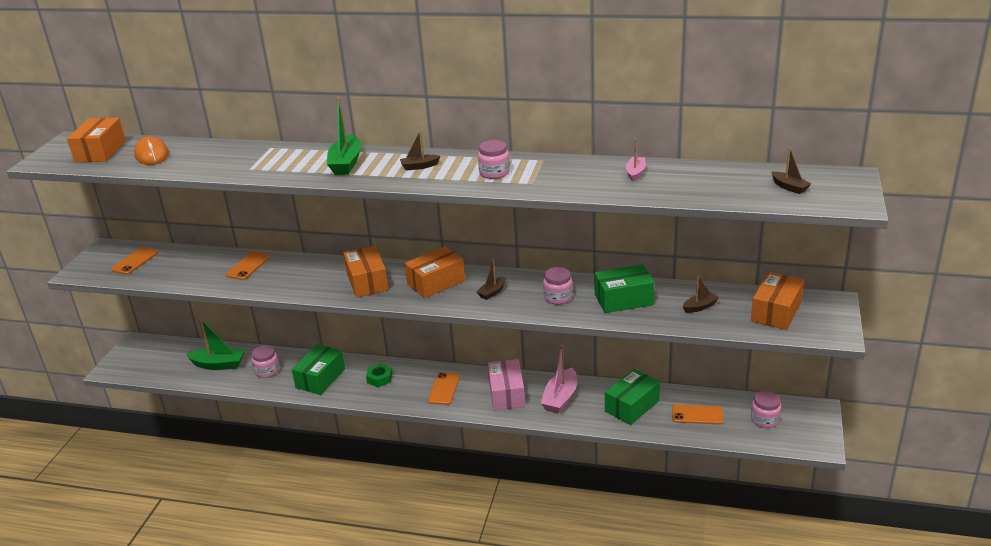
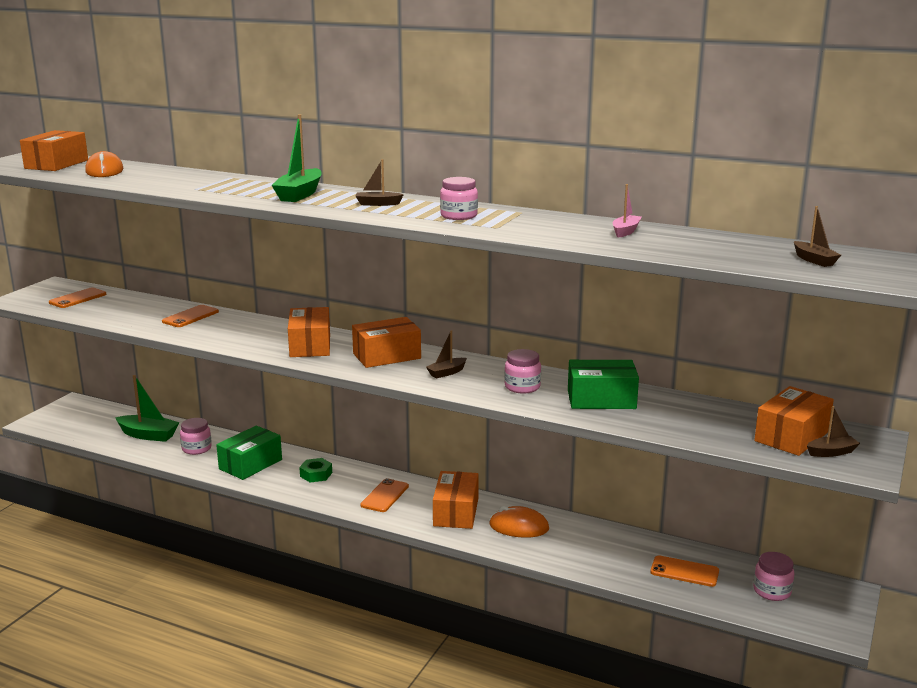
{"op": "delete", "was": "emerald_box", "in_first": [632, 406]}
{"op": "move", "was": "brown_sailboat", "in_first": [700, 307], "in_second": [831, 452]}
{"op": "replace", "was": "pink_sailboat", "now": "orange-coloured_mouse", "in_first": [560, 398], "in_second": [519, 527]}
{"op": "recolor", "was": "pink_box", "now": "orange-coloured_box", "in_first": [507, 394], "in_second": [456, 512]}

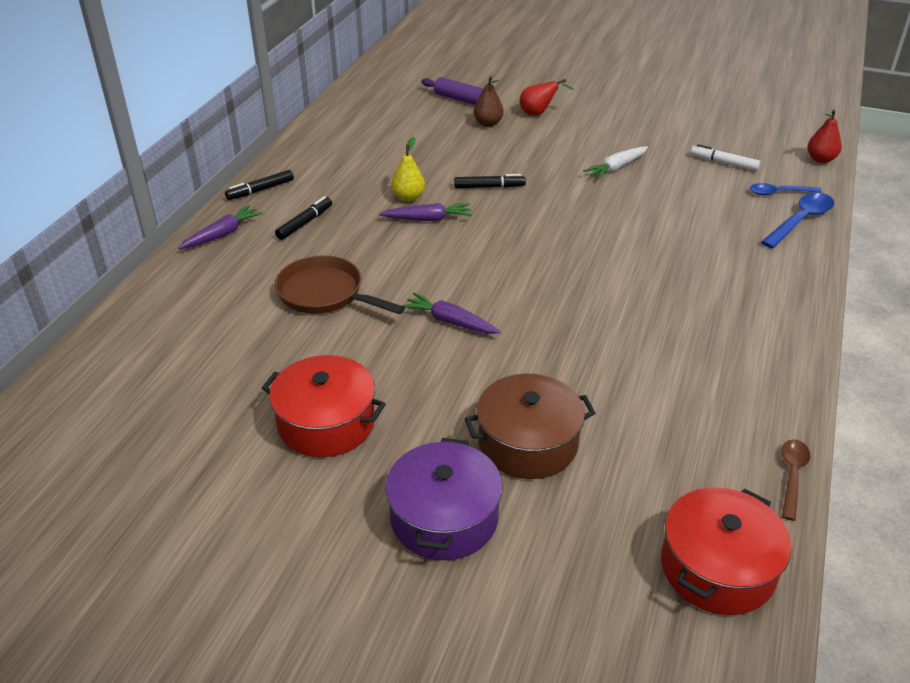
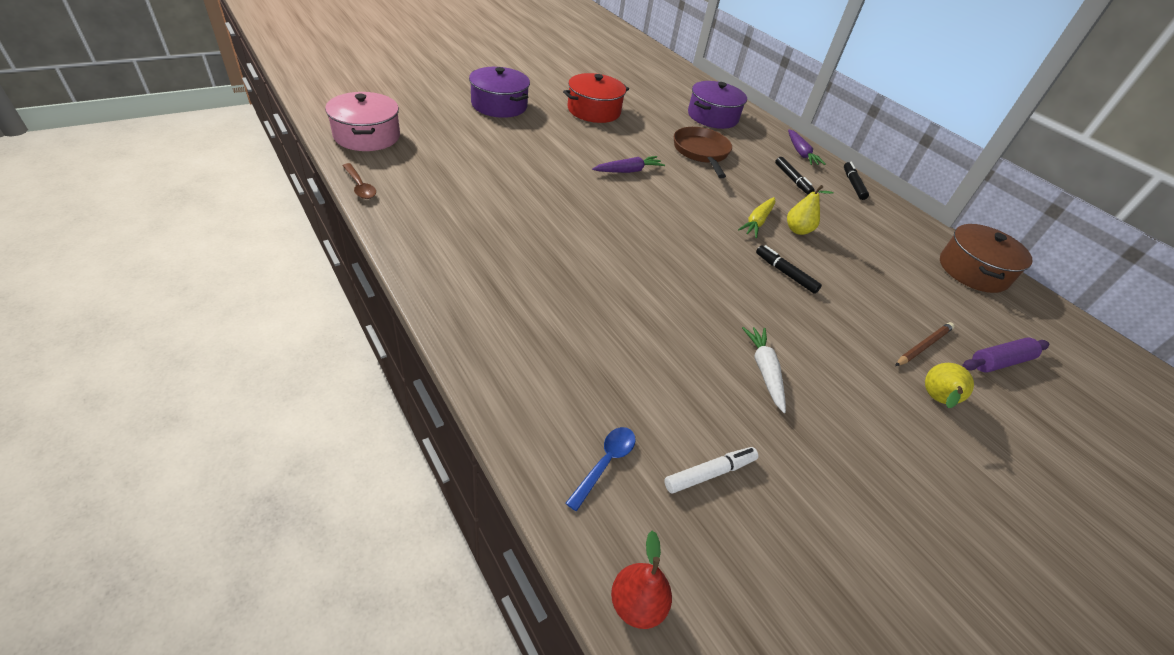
{"op": "delete", "was": "royal_blue_teaspoon", "in_first": [800, 220]}
{"op": "insert", "now": "purple_cooking_pot", "in_second": [712, 117]}
{"op": "move", "was": "brown_cooking_pot", "in_first": [528, 443], "in_second": [973, 271]}
{"op": "replace", "was": "brown_pear_fruit", "now": "brown_wooden_pencil", "in_first": [488, 123], "in_second": [923, 346]}
{"op": "recolor", "was": "purple_carrot", "now": "golden_carrot", "in_first": [427, 219], "in_second": [757, 222]}
{"op": "recolor", "was": "red_pear_fruit", "now": "golden_pear_fruit", "in_first": [538, 113], "in_second": [936, 400]}
{"op": "recolor", "was": "red_cooking_pot", "now": "pink_cooking_pot", "in_first": [717, 568], "in_second": [367, 136]}
{"op": "rotate", "was": "brown_skillet", "in_first": [325, 294], "in_second": [701, 152], "clockwise": -75}
{"op": "rotate", "was": "ebony_marker_pen", "in_first": [489, 187], "in_second": [785, 273], "clockwise": 105}

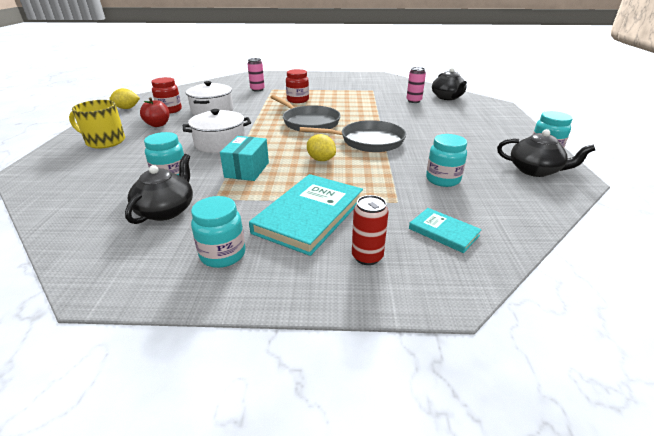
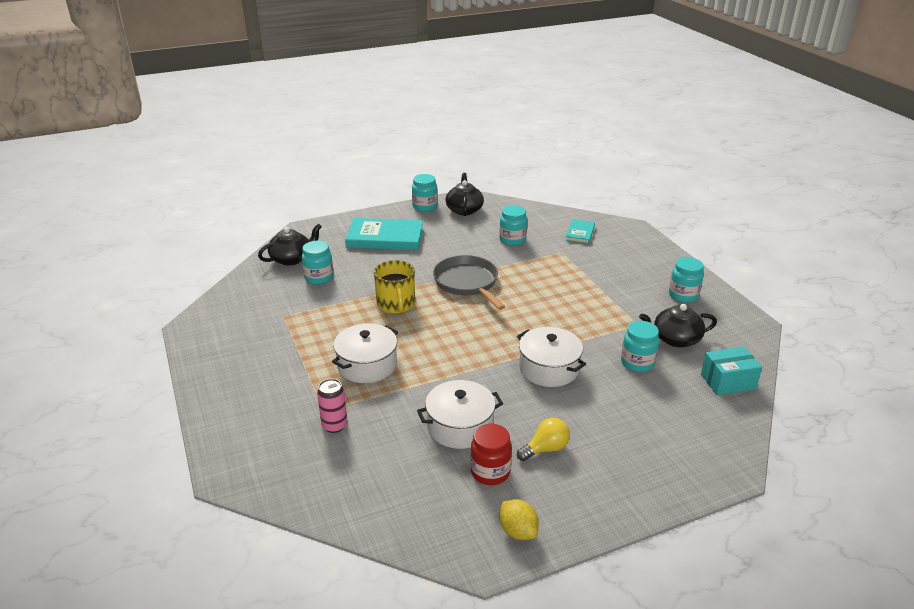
{"op": "delete", "was": "grey_skillet", "in_first": [308, 122]}
{"op": "delete", "was": "golden_citrus_fruit", "in_first": [321, 159]}
{"op": "delete", "was": "red_can", "in_first": [367, 257]}
{"op": "move", "was": "golden_coffee_mug", "in_first": [105, 141], "in_second": [396, 304]}
{"op": "move", "was": "aqua_box", "in_first": [247, 170], "in_second": [727, 382]}
{"op": "move", "was": "aqua_hardback", "in_first": [309, 215], "in_second": [385, 238]}
{"op": "replace", "was": "red_apple_fruit", "now": "golden_light_bulb", "in_first": [158, 125], "in_second": [545, 449]}
{"op": "replace", "was": "red_jam_jar", "now": "snow-white_cooking_pot", "in_first": [298, 100], "in_second": [367, 365]}
{"op": "replace", "was": "pink_can", "now": "aqua_jam_jar", "in_first": [413, 101], "in_second": [319, 278]}

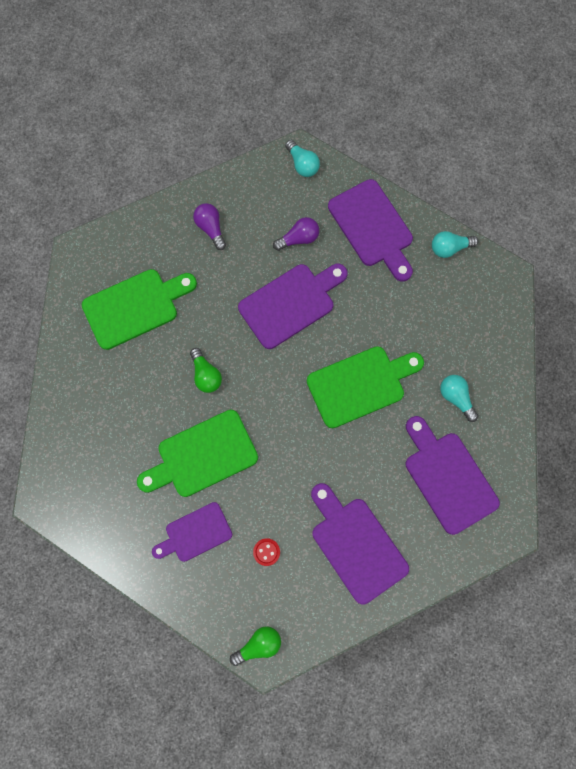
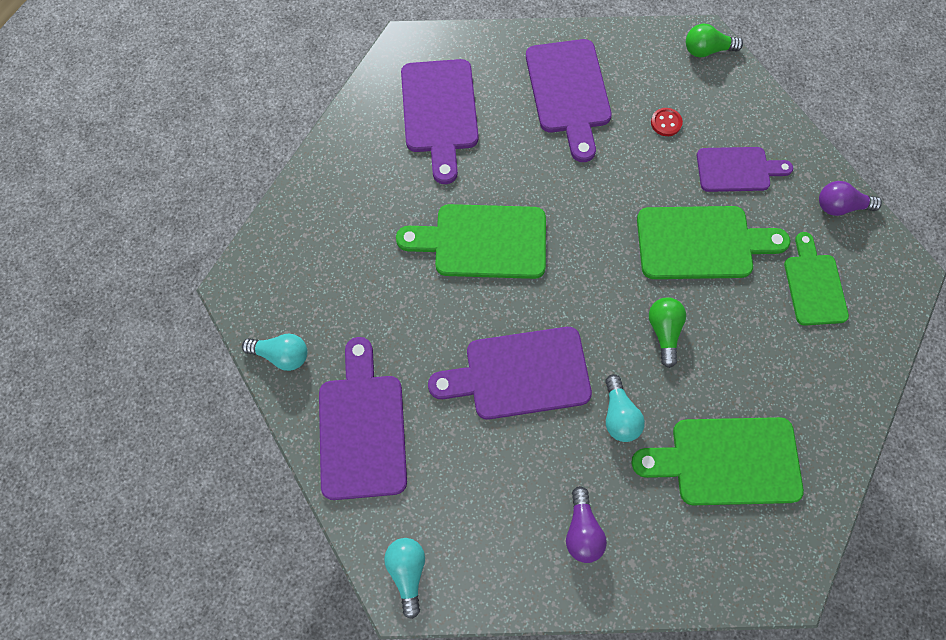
{"op": "insert", "now": "emerald_cutting_board", "in_second": [813, 285]}
{"op": "move", "was": "purple_light_bulb", "in_first": [298, 239], "in_second": [840, 206]}
{"op": "move", "was": "aqua_light_bulb", "in_first": [456, 398], "in_second": [619, 415]}

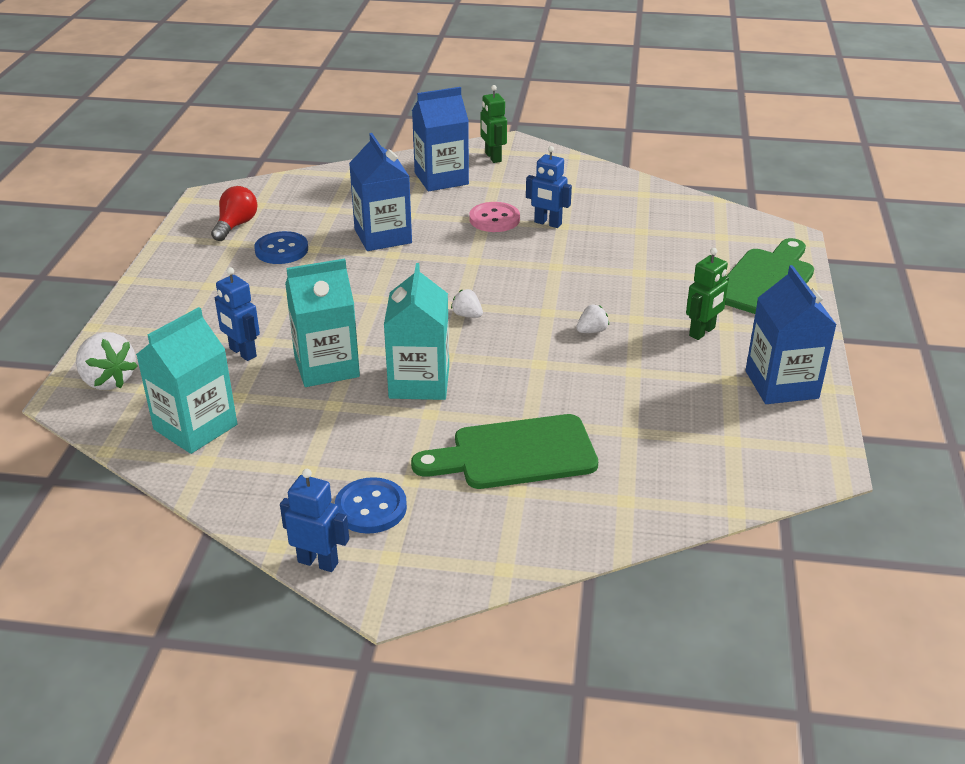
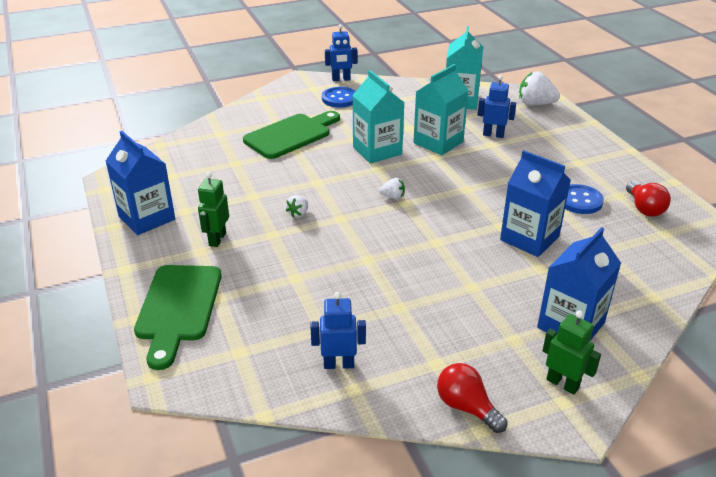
{"op": "delete", "was": "pink_shirt_button", "in_first": [494, 219]}
{"op": "insert", "now": "red_light_bulb", "in_second": [466, 407]}
{"op": "move", "was": "royal_blue_robot", "in_first": [547, 223], "in_second": [339, 364]}

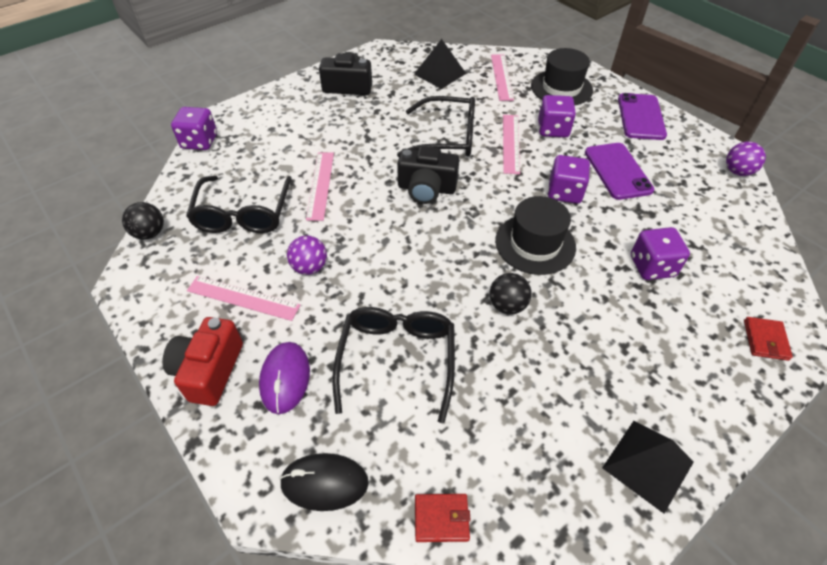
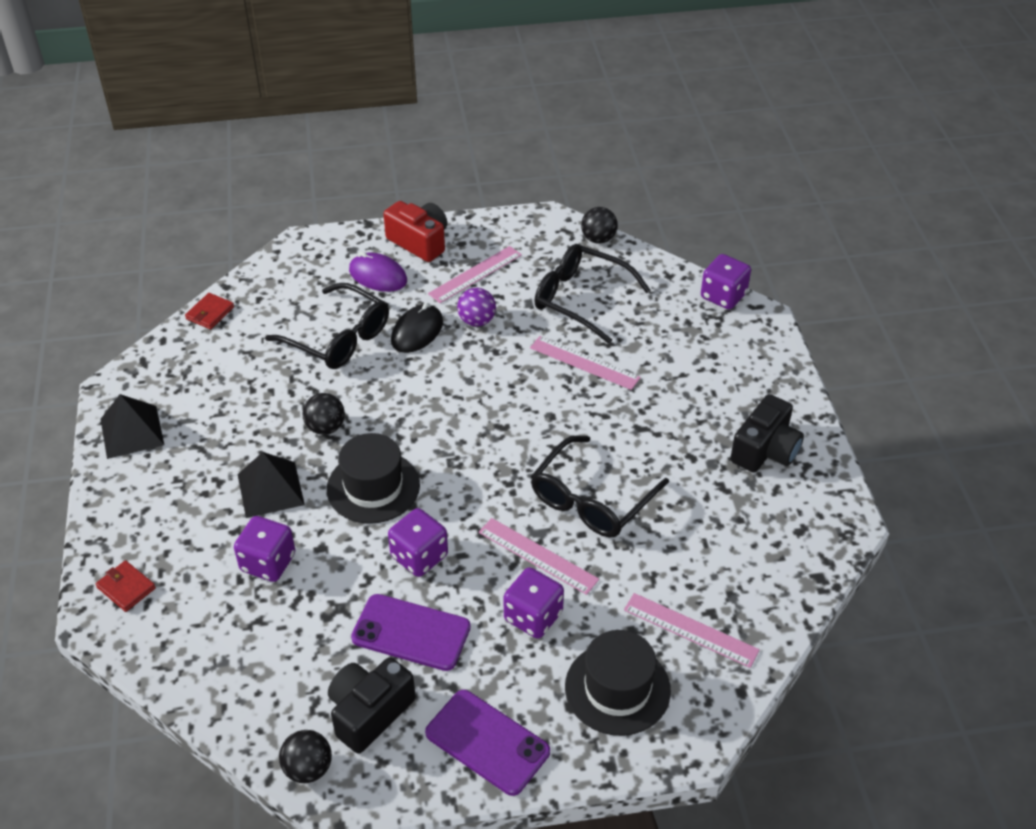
{"op": "move", "was": "ebony_mouse", "in_first": [324, 482], "in_second": [417, 332]}
{"op": "move", "was": "ebony_compact_camera", "in_first": [426, 188], "in_second": [369, 712]}
{"op": "move", "was": "ebony_solid_pyramid", "in_first": [440, 74], "in_second": [270, 489]}
{"op": "recolor", "was": "purple_sphere", "now": "ebony_sphere", "in_first": [737, 171], "in_second": [308, 768]}

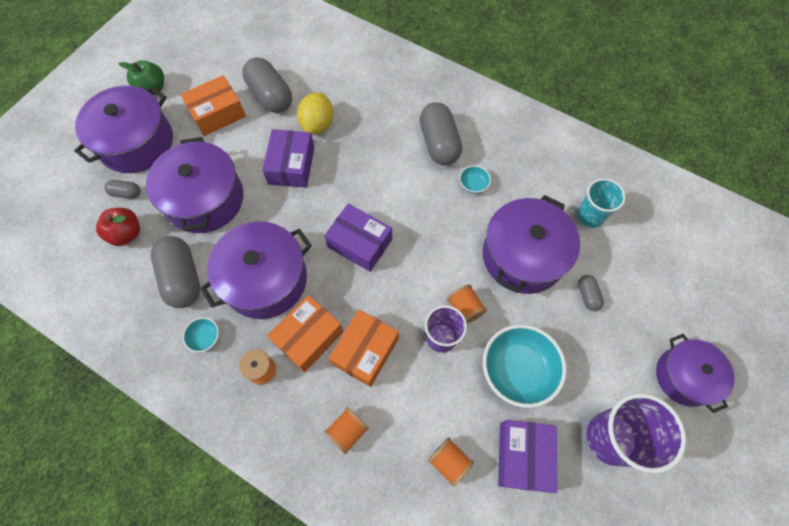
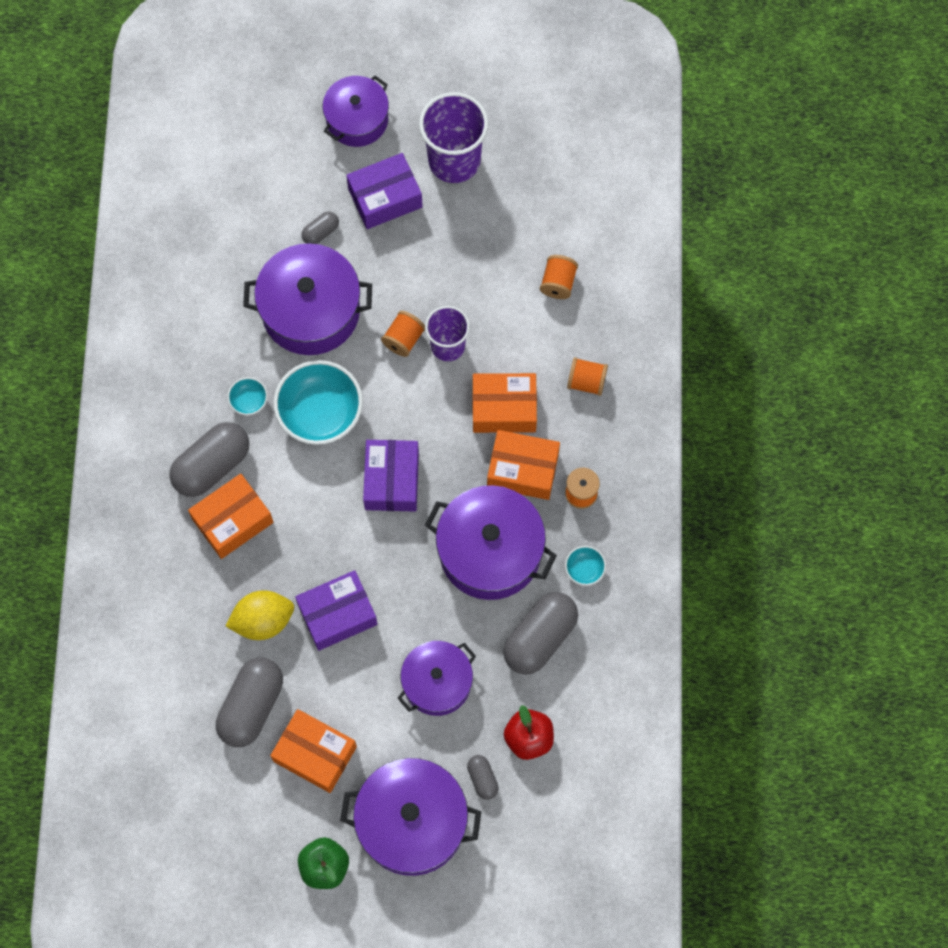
{"op": "delete", "was": "aqua_tumbler", "in_first": [590, 216]}
{"op": "insert", "now": "orange-coloured_box", "in_second": [232, 521]}
{"op": "move", "was": "aqua_serving_bowl", "in_first": [517, 370], "in_second": [320, 413]}
{"op": "move", "was": "purple_box", "in_first": [523, 456], "in_second": [385, 198]}
{"op": "resize", "was": "purple_cooking_pot", "in_first": [205, 199], "in_second": [437, 682], "ratio": 0.65}

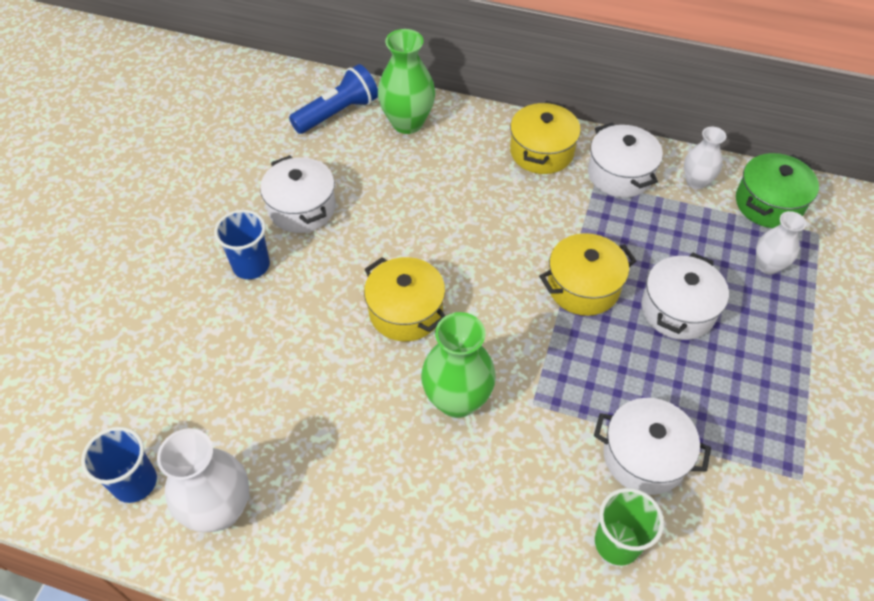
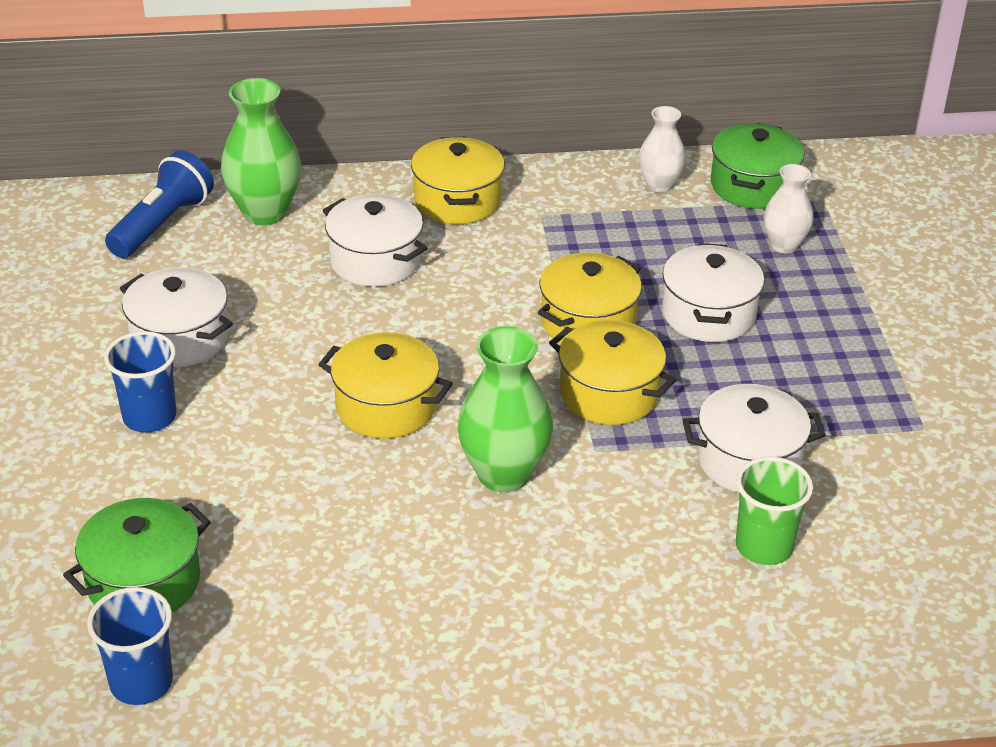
{"op": "delete", "was": "snow-white_flower_vase", "in_first": [220, 509]}
{"op": "insert", "now": "emerald_cooking_pot", "in_second": [143, 581]}
{"op": "insert", "now": "golden_cooking_pot", "in_second": [609, 393]}
{"op": "move", "was": "snow-white_cooking_pot", "in_first": [620, 174], "in_second": [375, 261]}

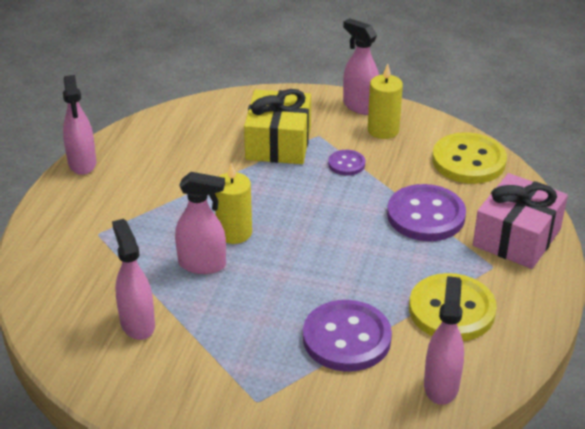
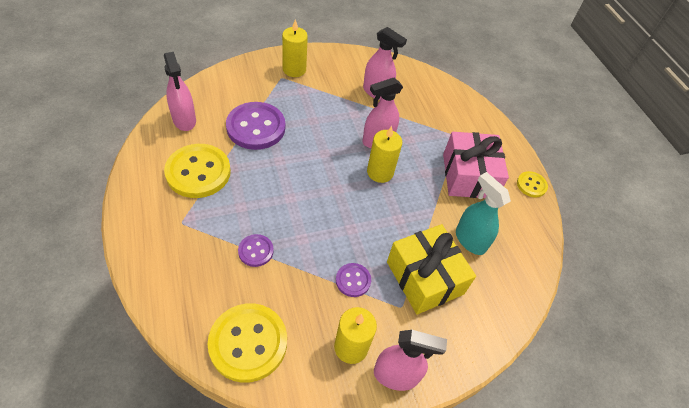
{"op": "insert", "now": "golden_candle", "in_second": [294, 69]}
{"op": "insert", "now": "aqua_spray_bottle", "in_second": [470, 240]}
{"op": "move", "was": "pink_present", "in_first": [516, 237], "in_second": [469, 176]}
{"op": "replace", "was": "pink_spray_bottle", "now": "golden_shirt_button", "in_first": [82, 163], "in_second": [531, 185]}
{"op": "resize", "was": "purple_shirt_button", "in_first": [425, 215], "in_second": [256, 251], "ratio": 0.5}

